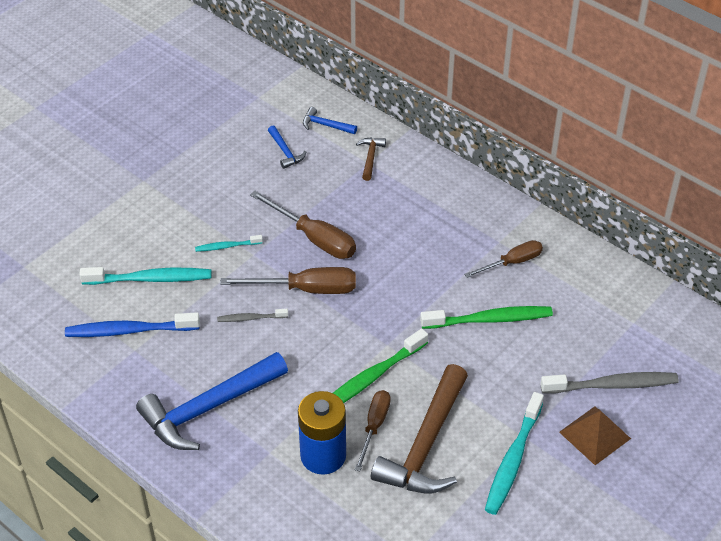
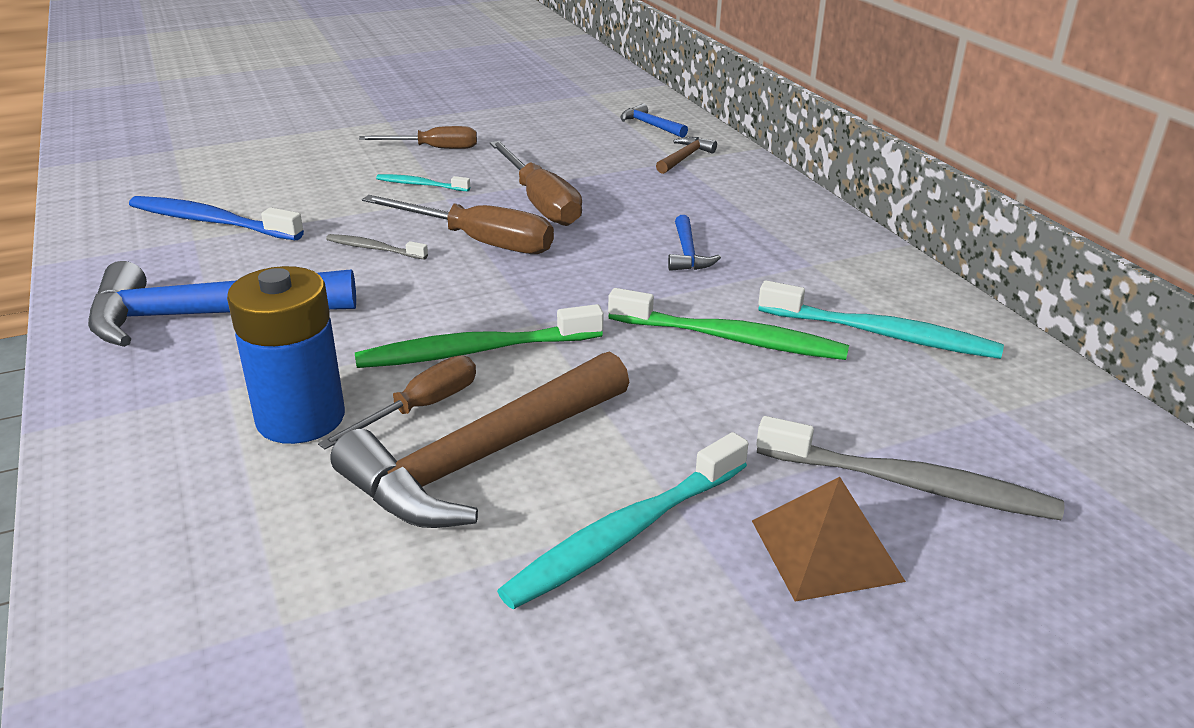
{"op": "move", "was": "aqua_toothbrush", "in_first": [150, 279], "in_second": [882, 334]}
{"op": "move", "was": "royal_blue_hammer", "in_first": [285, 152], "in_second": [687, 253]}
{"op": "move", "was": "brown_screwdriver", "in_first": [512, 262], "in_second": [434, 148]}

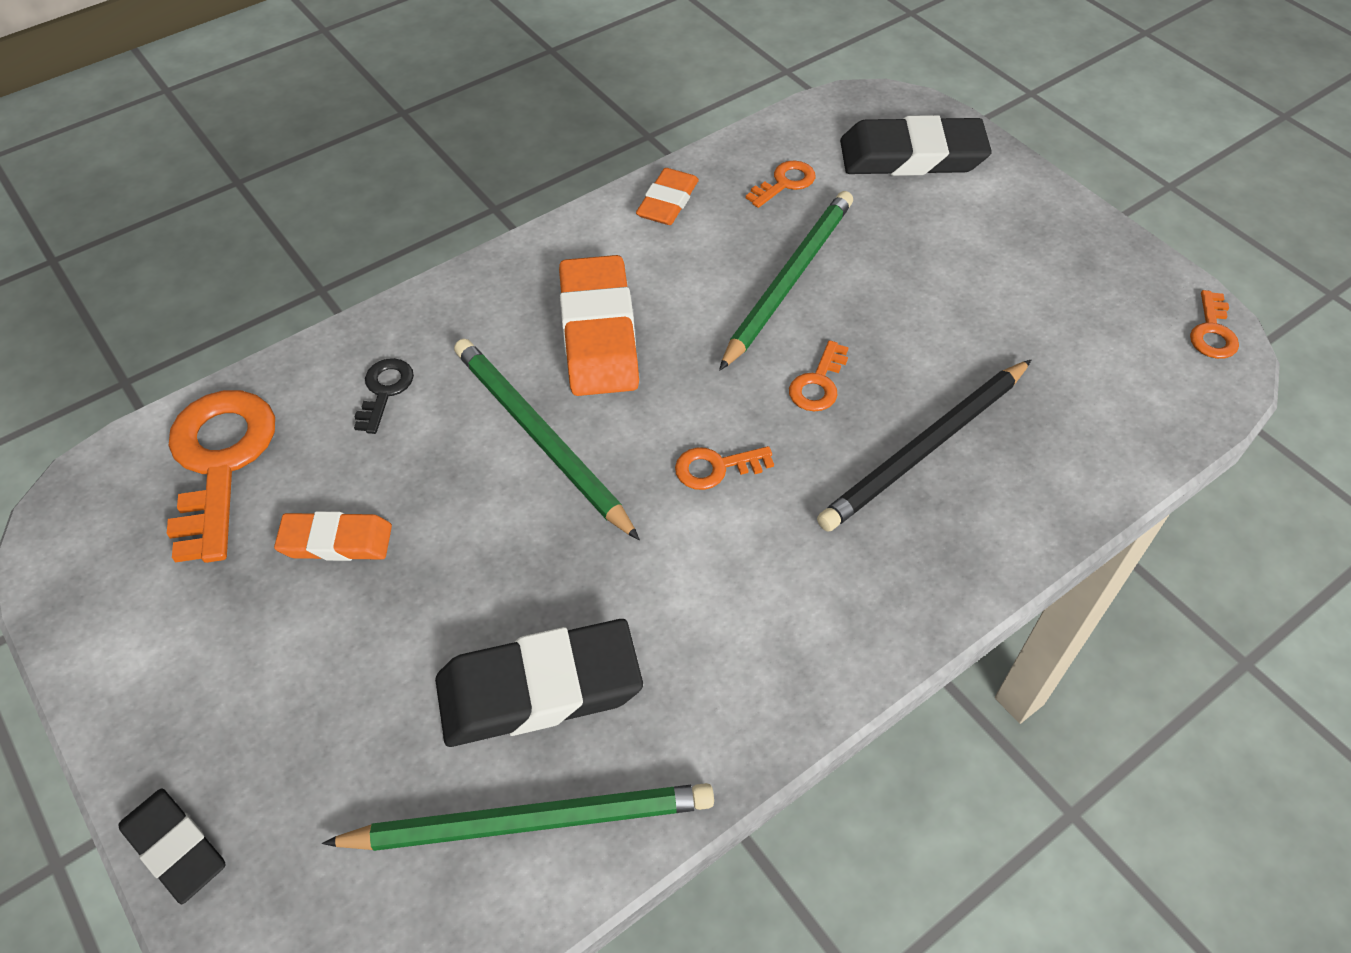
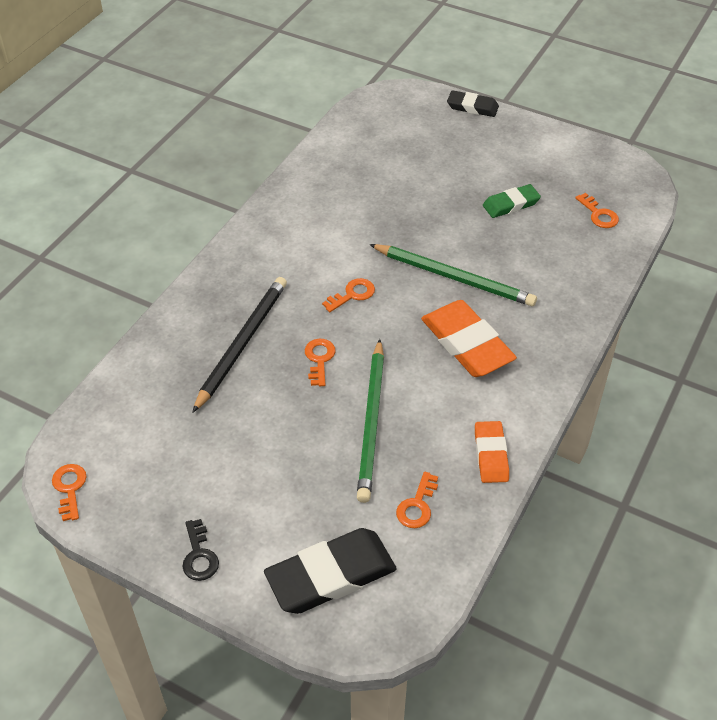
{"op": "delete", "was": "emerald_wooden_pencil", "in_first": [529, 821]}
{"op": "delete", "was": "ebony_eraser", "in_first": [539, 688]}
{"op": "move", "was": "ebony_door_key", "in_first": [384, 391], "in_second": [199, 556]}
{"op": "recolor", "was": "orange-coloured_eraser", "now": "emerald_eraser", "in_first": [336, 541], "in_second": [511, 204]}
{"op": "resize", "was": "orange-coloured_door_key", "in_first": [220, 462], "in_second": [599, 214], "ratio": 0.48}

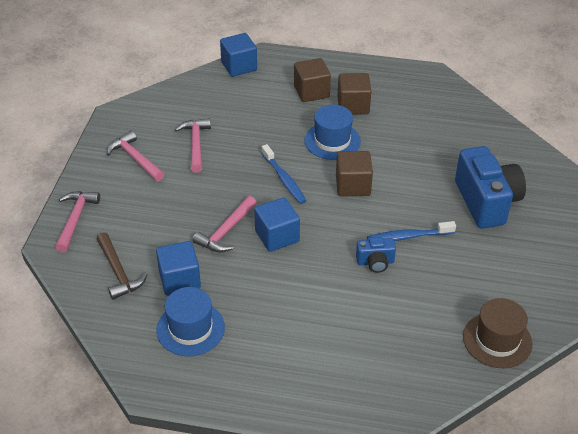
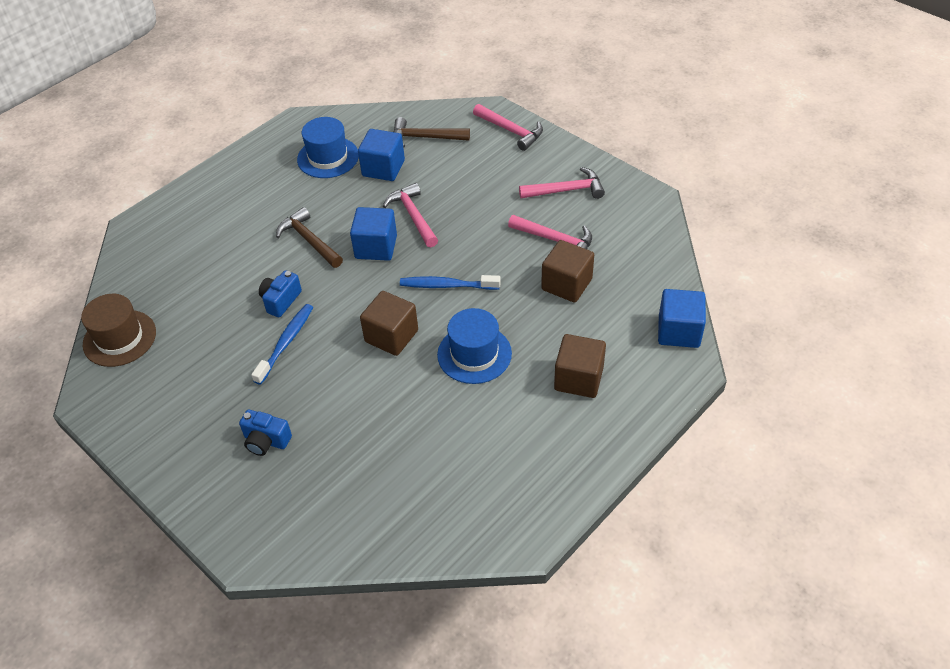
{"op": "insert", "now": "brown_hammer", "in_second": [309, 240]}
{"op": "move", "was": "brown_block", "in_first": [353, 105], "in_second": [566, 284]}
{"op": "resize", "was": "royal_blue_compact_camera", "in_first": [486, 202], "in_second": [266, 441], "ratio": 0.48}

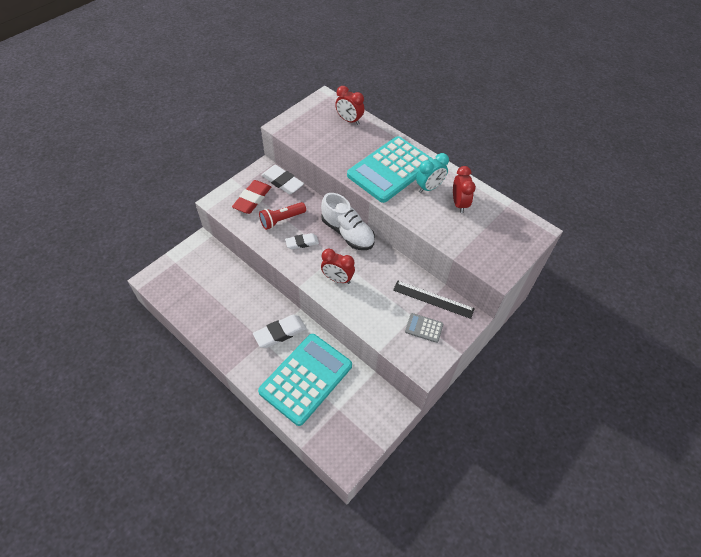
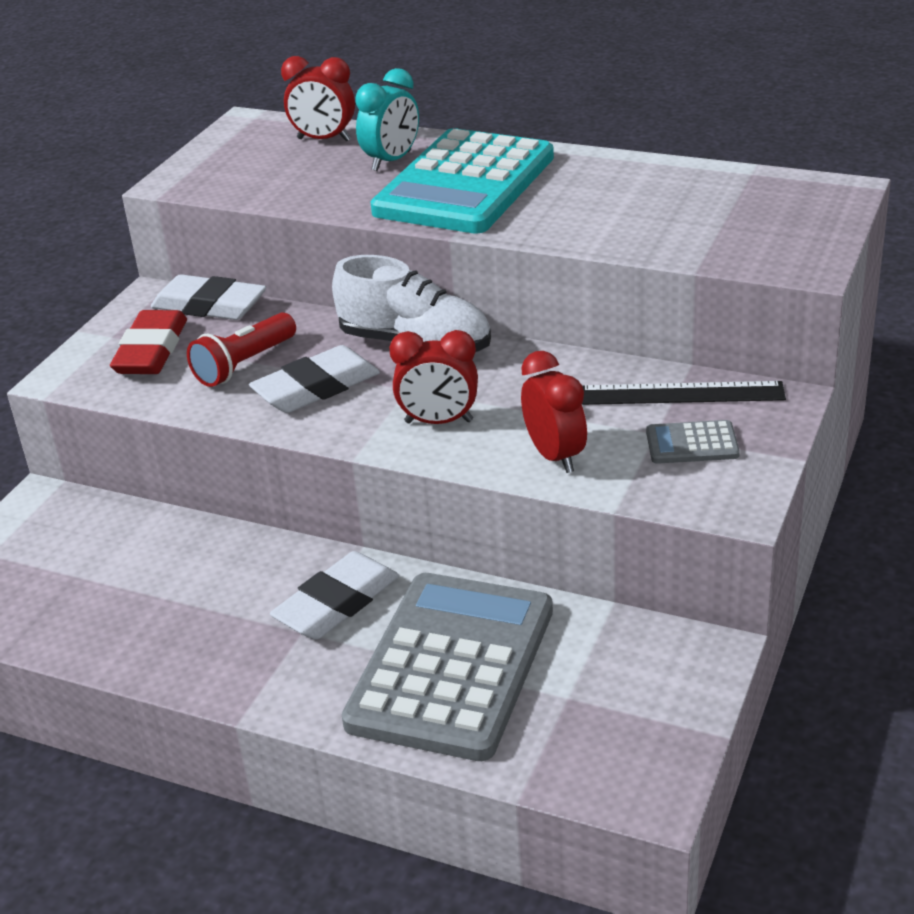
{"op": "move", "was": "aqua_bedside_clock", "in_first": [429, 187], "in_second": [391, 161]}
{"op": "move", "was": "red_bedside_clock", "in_first": [459, 204], "in_second": [555, 456]}
{"op": "recolor", "was": "aqua_calculator", "now": "grey_calculator", "in_first": [306, 378], "in_second": [451, 666]}
{"op": "resize", "was": "snow-white_eraser", "in_first": [302, 243], "in_second": [316, 388], "ratio": 1.54}

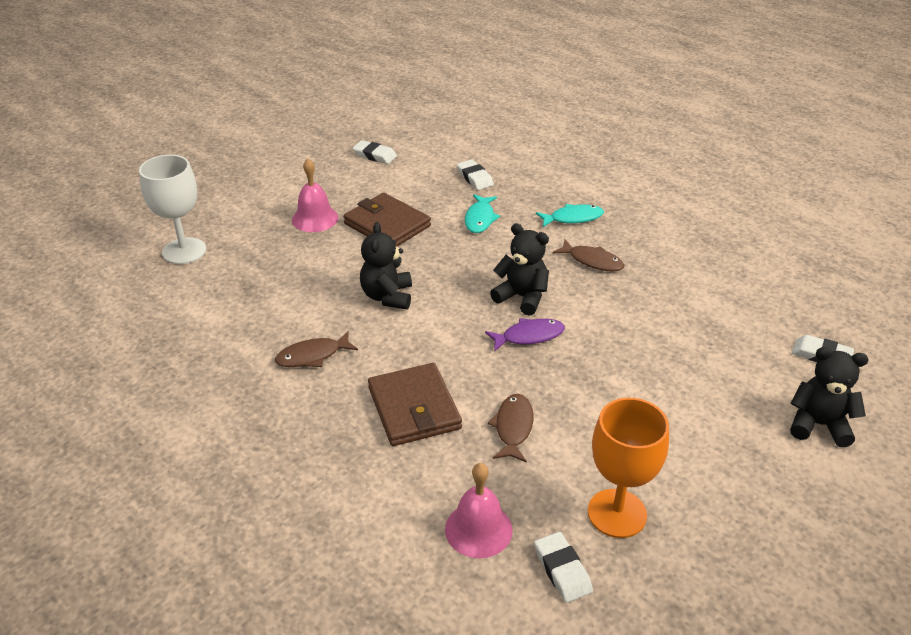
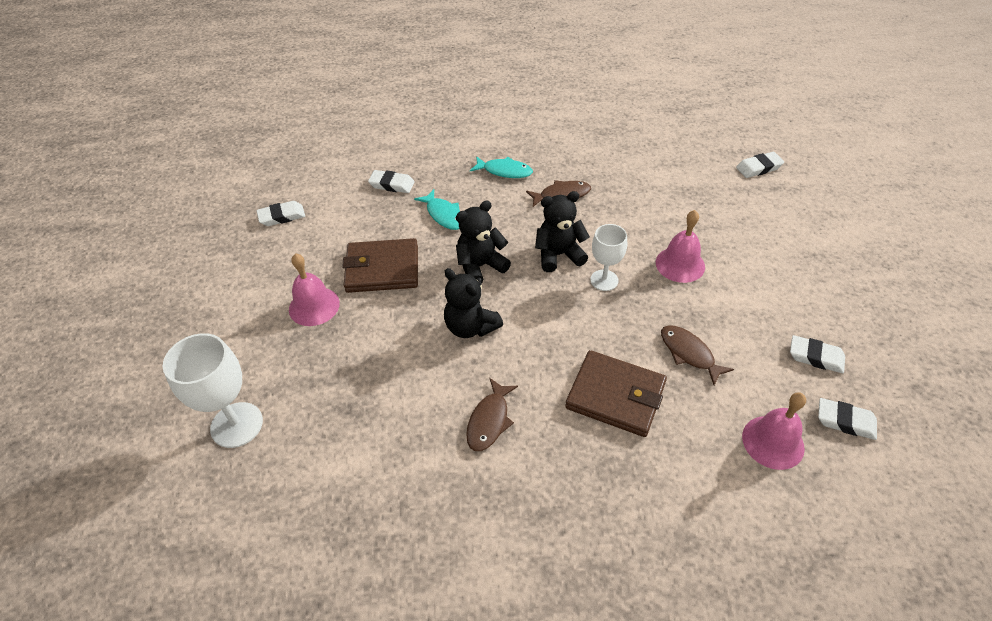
{"op": "insert", "now": "pink_school_bell", "in_second": [680, 264]}
{"op": "move", "was": "ebony_stuffed_bear", "in_first": [818, 425], "in_second": [480, 266]}
{"op": "replace", "was": "purple_toy_fish", "now": "snow-white_wine_glass", "in_first": [529, 336], "in_second": [604, 280]}
{"op": "replace", "was": "orange-coloured_wine_glass", "now": "snow-white_eraser", "in_first": [617, 513], "in_second": [815, 357]}
{"op": "rotate", "was": "aqua_toy_fish", "in_first": [573, 218], "in_second": [504, 171], "clockwise": 75}

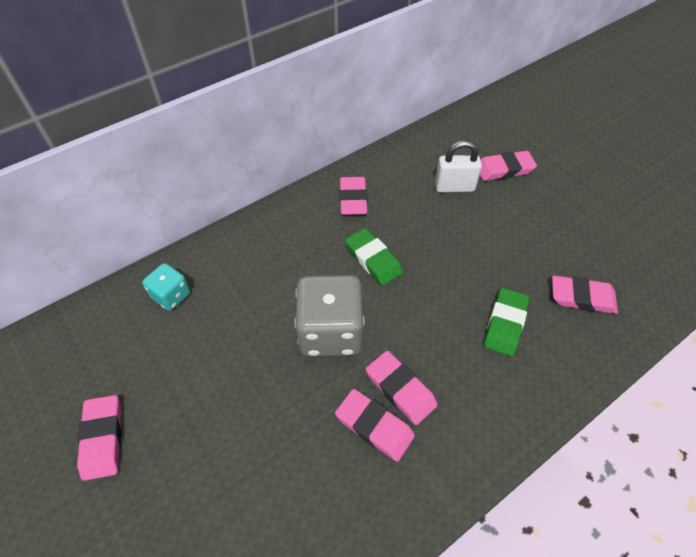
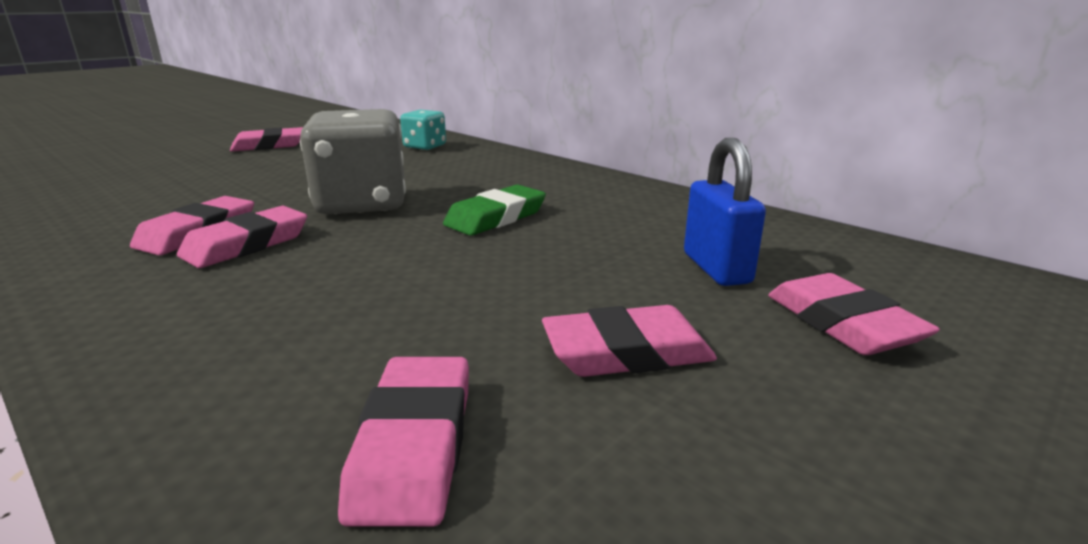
{"op": "delete", "was": "emerald_eraser", "in_first": [505, 324]}
{"op": "move", "was": "pink_eraser", "in_first": [353, 199], "in_second": [627, 352]}
{"op": "recolor", "was": "snow-white_small_lock", "now": "royal_blue_small_lock", "in_first": [454, 187], "in_second": [716, 268]}

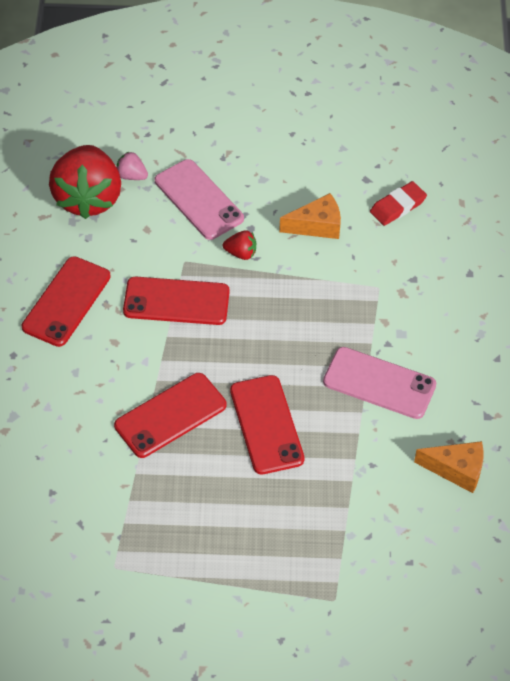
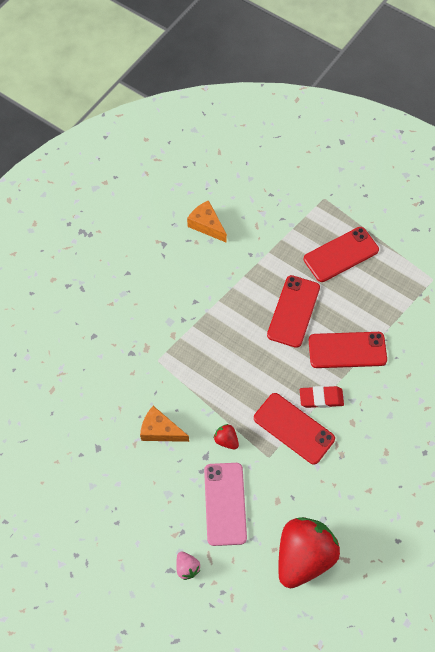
{"op": "delete", "was": "pink_phone", "in_first": [379, 383]}
{"op": "move", "was": "red_phone", "in_first": [66, 302], "in_second": [341, 254]}
{"op": "move", "was": "pink_berry", "in_first": [131, 176], "in_second": [187, 567]}
{"op": "move", "was": "red_eraser", "in_first": [398, 206], "in_second": [321, 398]}

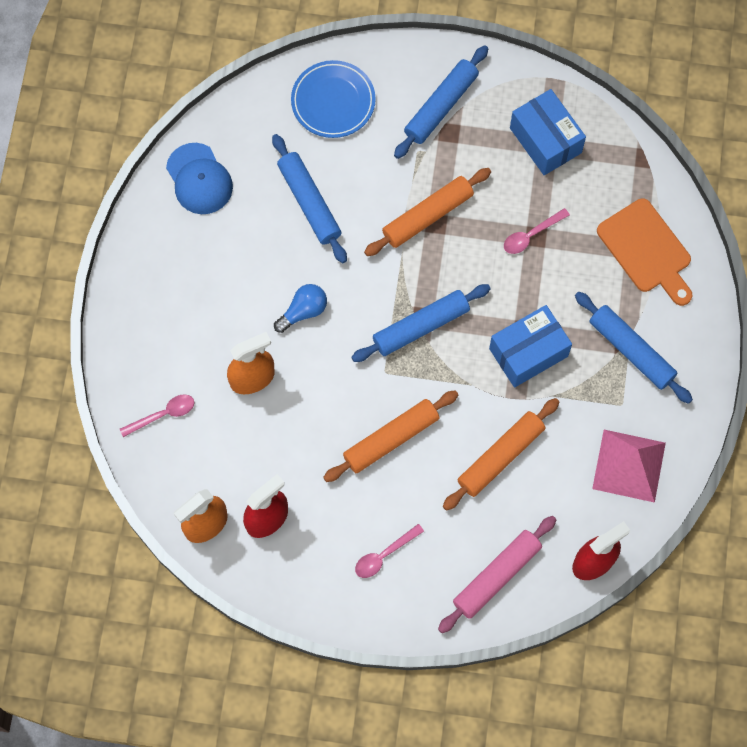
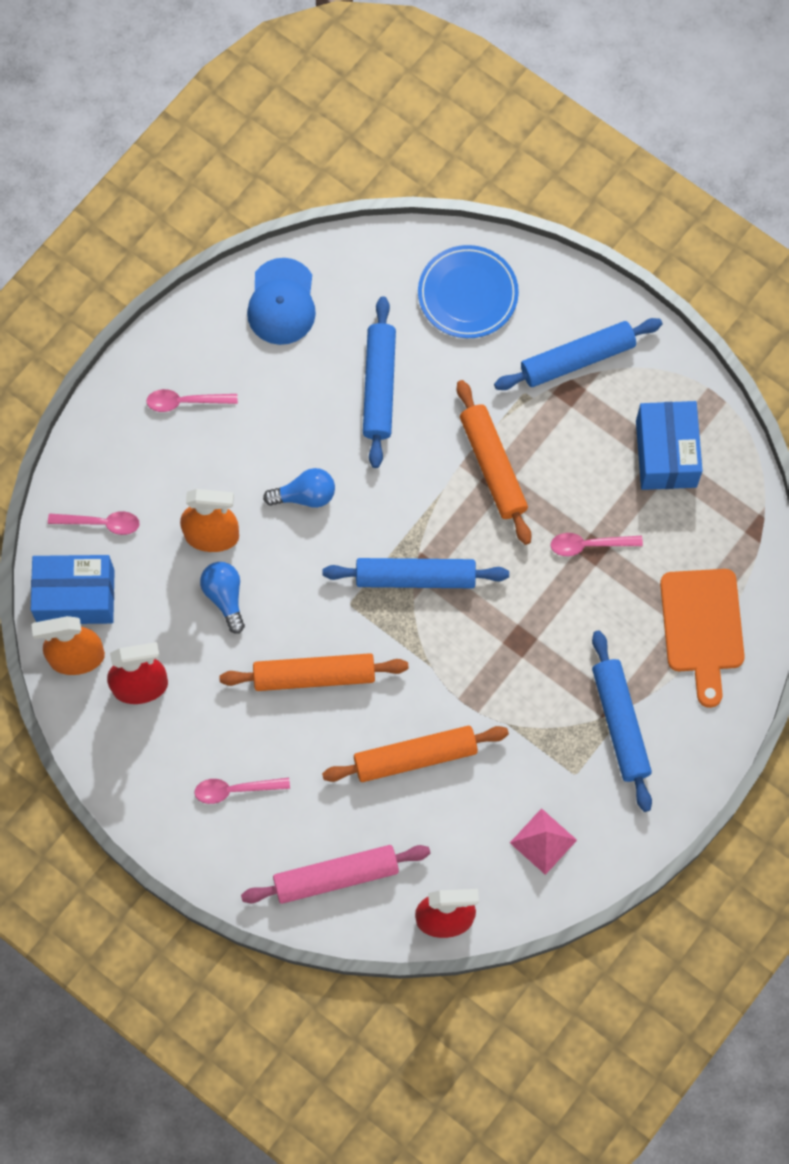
{"op": "insert", "now": "pink_teaspoon", "in_second": [185, 402]}
{"op": "insert", "now": "royal_blue_light_bulb", "in_second": [225, 597]}
{"op": "move", "was": "royal_blue_box", "in_first": [528, 352], "in_second": [76, 596]}
{"op": "rotate", "was": "orange-coloured_rolling_pin", "in_first": [427, 216], "in_second": [493, 466], "clockwise": 75}
{"op": "resize", "was": "pink_solid_pyramid", "in_first": [629, 465], "in_second": [543, 841], "ratio": 0.63}

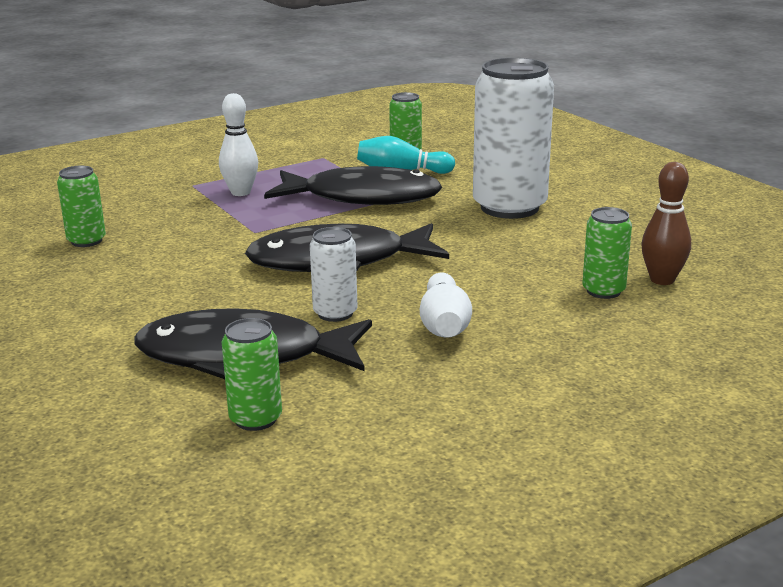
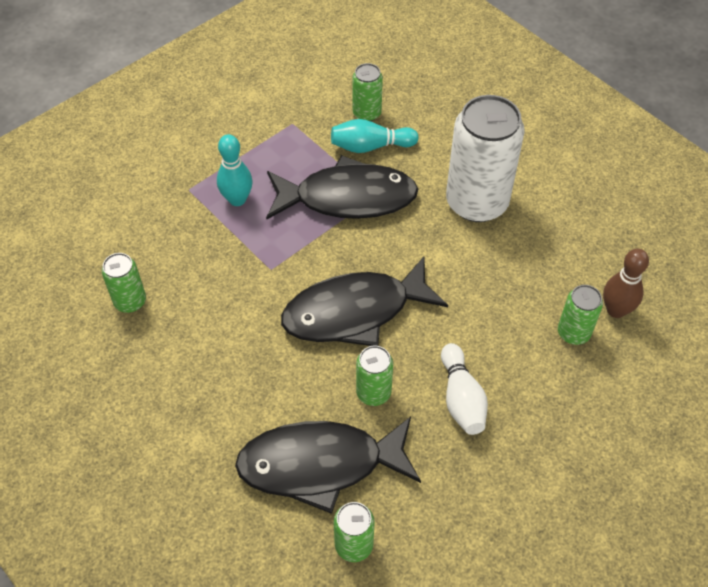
{"op": "recolor", "was": "snow-white_skittle", "now": "aqua_skittle", "in_first": [240, 192], "in_second": [237, 199]}
{"op": "recolor", "was": "snow-white_can", "now": "emerald_can", "in_first": [335, 313], "in_second": [373, 392]}

